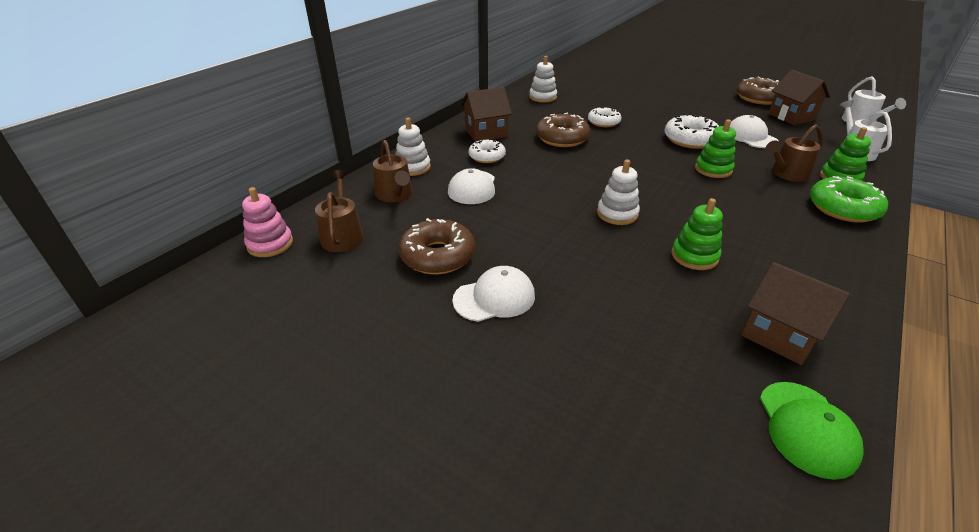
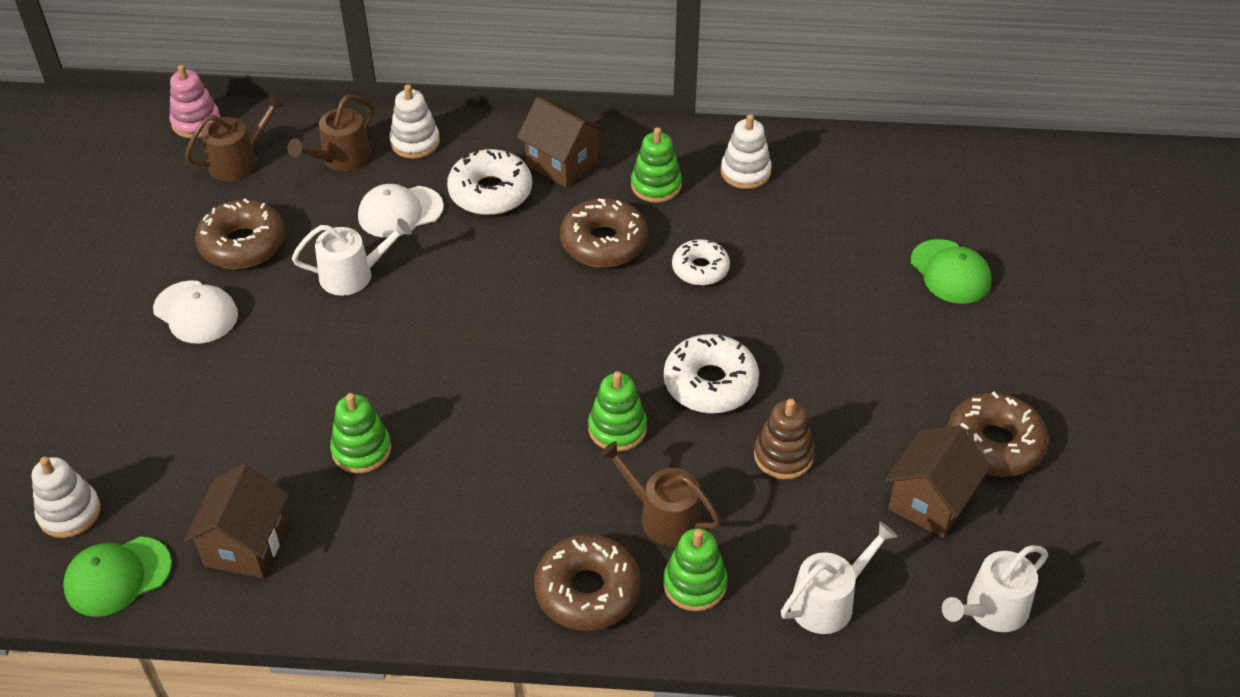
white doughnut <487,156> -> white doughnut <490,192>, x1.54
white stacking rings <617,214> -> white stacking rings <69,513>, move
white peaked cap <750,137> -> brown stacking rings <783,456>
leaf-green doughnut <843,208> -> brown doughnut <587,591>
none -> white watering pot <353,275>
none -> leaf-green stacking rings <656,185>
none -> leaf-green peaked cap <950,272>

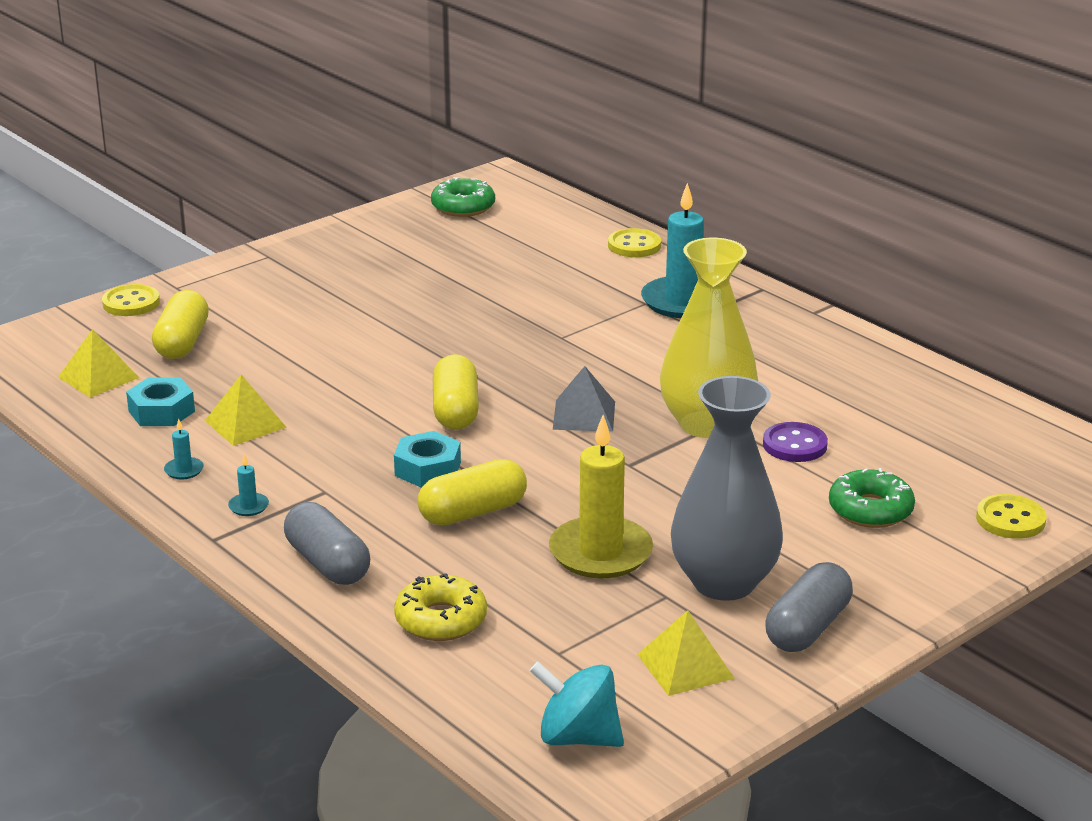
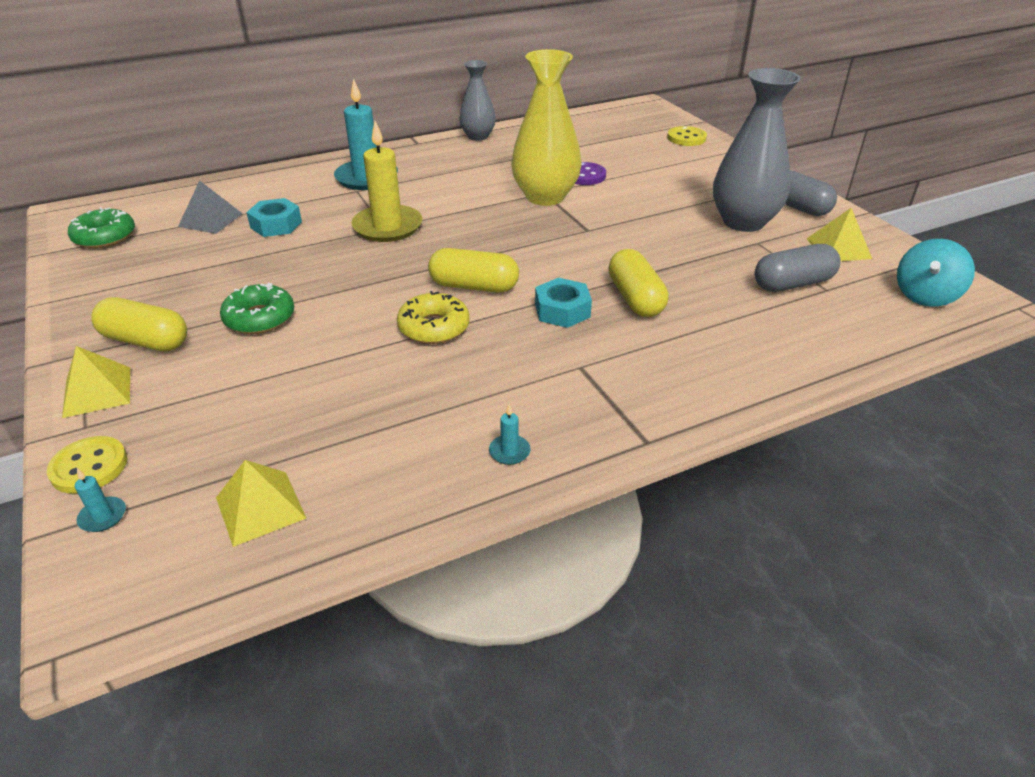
turquoise hex nut <161,411> -> turquoise hex nut <276,225>, move
yellow pill shape <182,342> -> yellow pill shape <145,341>, move
yellow pyramid shape <245,424> -> yellow pyramid shape <97,391>, move
turquoise wax candle <248,506> -> turquoise wax candle <103,516>, move
gray pill shape <328,563> -> gray pill shape <793,284>, move
yellow doughnut <441,620> -> yellow doughnut <434,327>, move
yellow wax candle <600,552> -> yellow wax candle <387,227>, move
gray pyramid shape <584,415> -> gray pyramid shape <210,220>, move
yellow shirt button <634,245> -> none
leaf-green doughnut <870,510> -> leaf-green doughnut <260,318>, move
none -> gray vase <478,136>

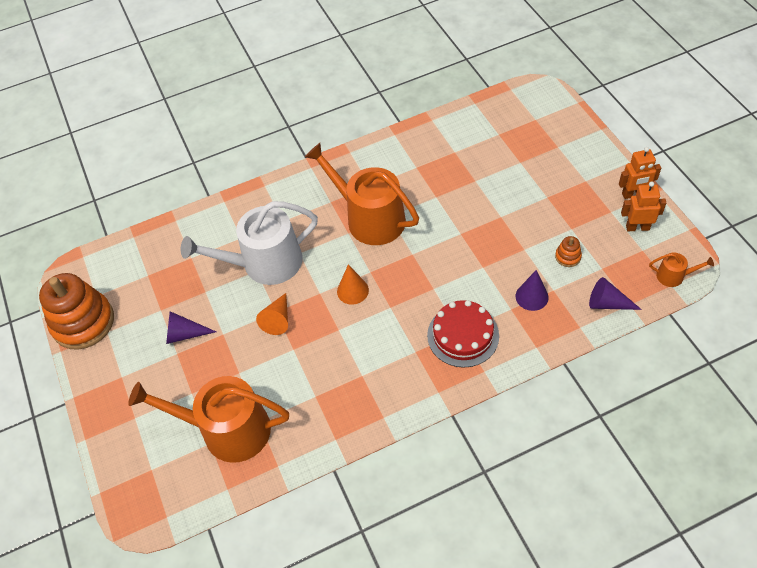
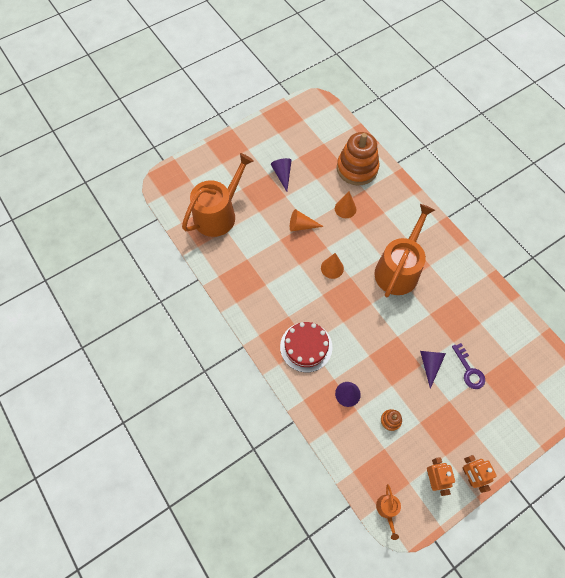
orange stacking rings <83,322> -> orange stacking rings <357,168>, move
orange watering pot <227,430> -> orange watering pot <218,214>, 45 degrees clockwise
white watering pot <264,263> -> orange cone <345,208>
violet cone <608,303> -> violet cone <429,364>, move
none -> violet key <469,370>

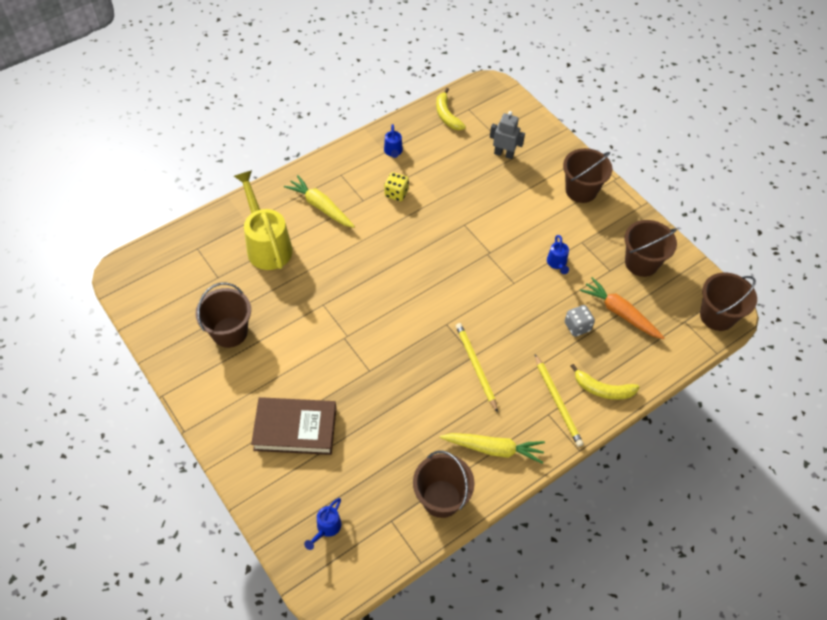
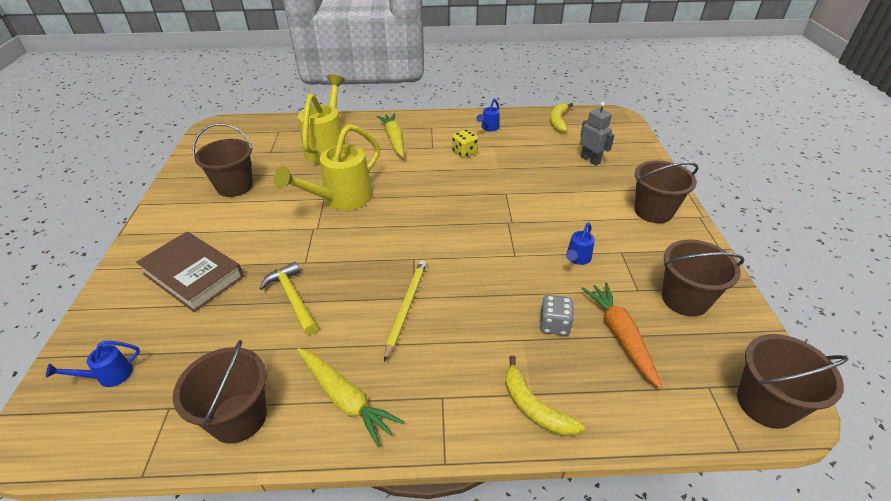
yellow wooden pencil <557,402> -> none
none -> yellow claw hammer <292,298>
none -> yellow watering pot <341,199>

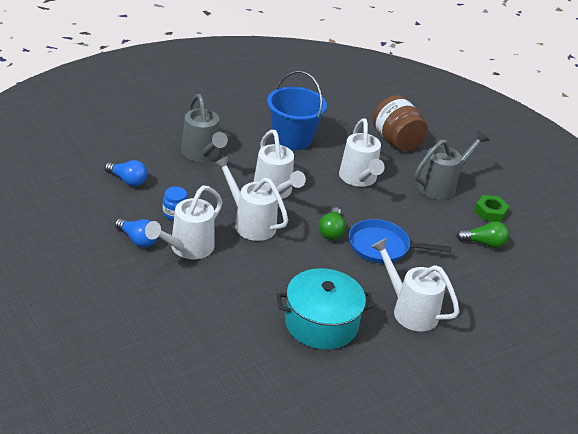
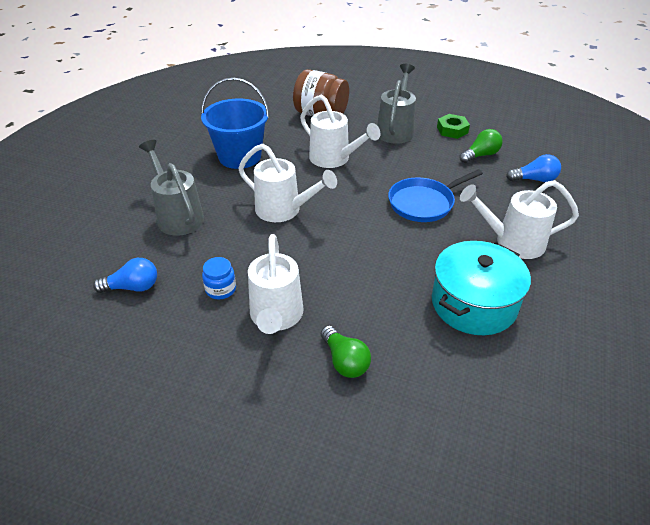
royal blue lightbulb <138,240> -> royal blue lightbulb <534,179>, move
gray watering pot <202,154> -> gray watering pot <177,216>, 150 degrees counterclockwise
white watering pot <250,223> -> none
leaf-green lightbulb <331,231> -> leaf-green lightbulb <344,361>, move

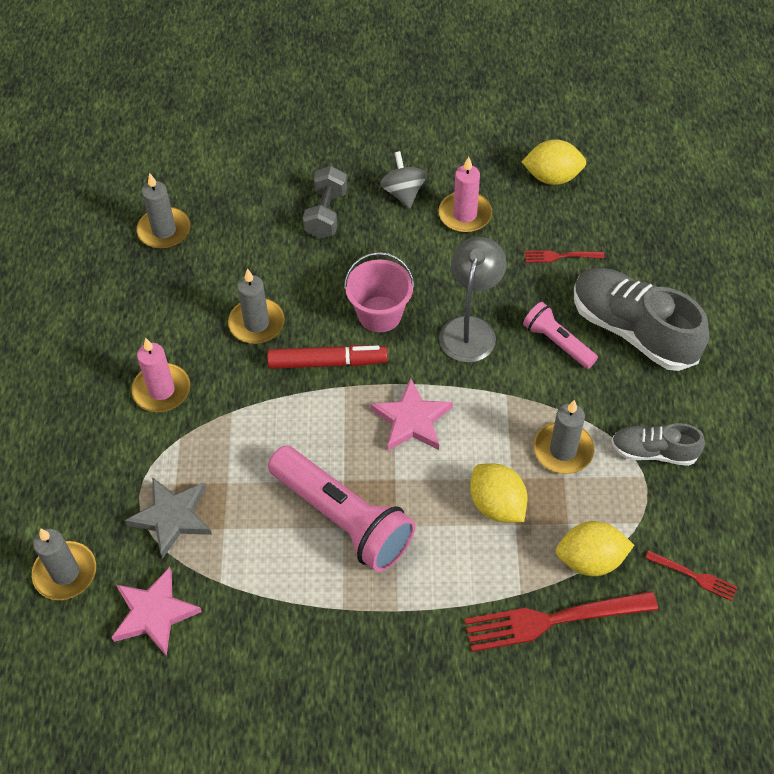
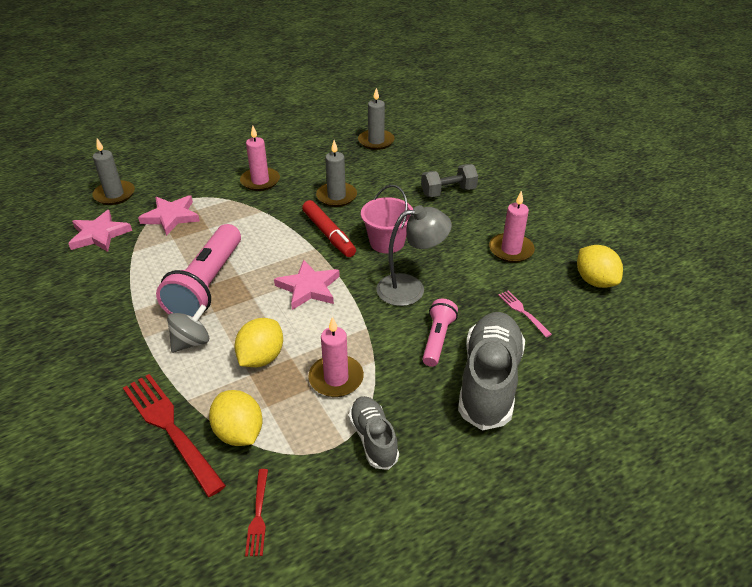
gray five-pointed star <172,517> -> pink five-pointed star <171,217>
gray spinning top <403,193> -> gray spinning top <191,342>, move
scarlet table fork <560,256> -> pink table fork <523,312>
gray wax candle <563,450> -> pink wax candle <336,378>

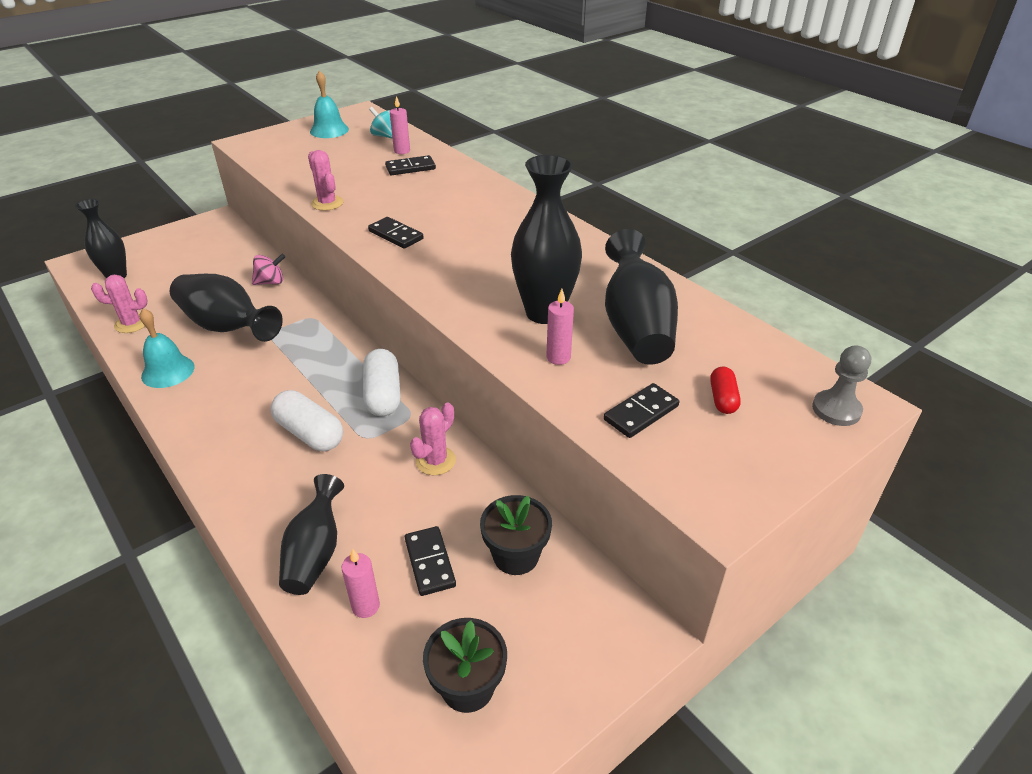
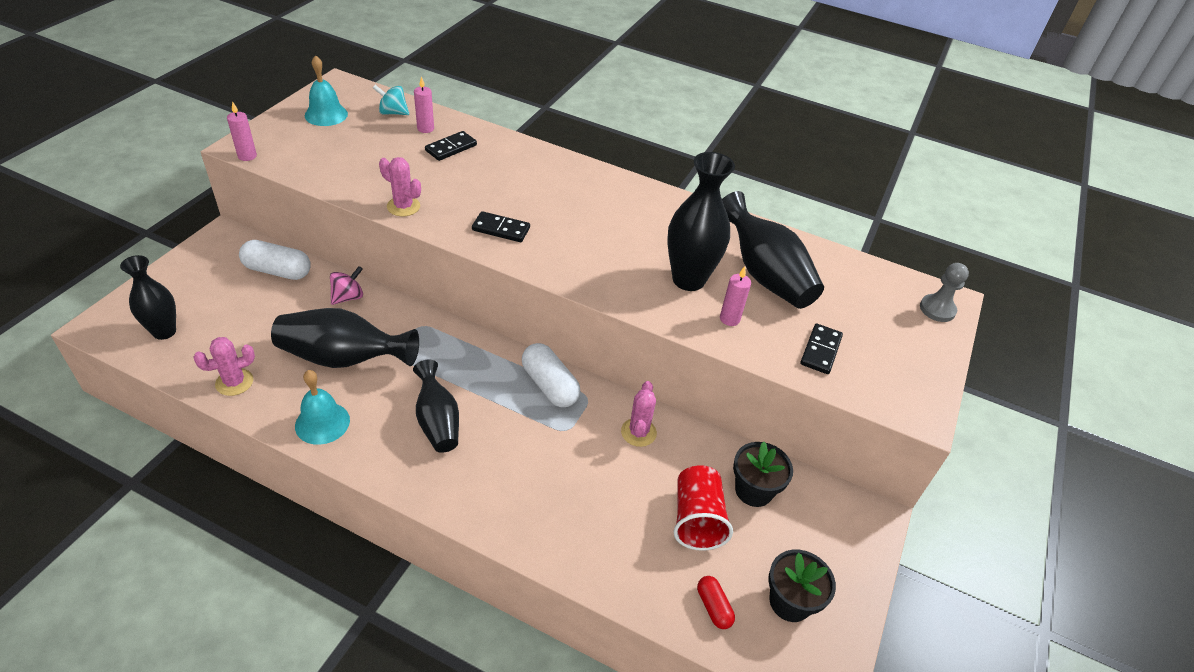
white pill shape <309,433> -> white pill shape <277,271>, move
jet-black vase <315,553> -> jet-black vase <437,421>, move
pink wax candle <366,606> -> pink wax candle <247,156>, move
jet-black domino tile <430,562> -> scarlet cup <696,519>
scarlet pill shape <722,399> -> scarlet pill shape <713,607>, move

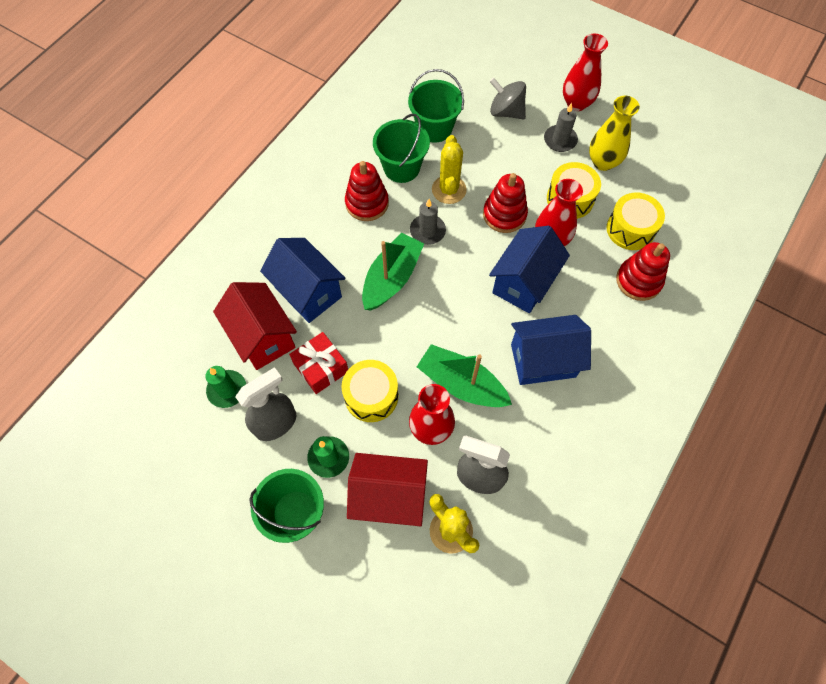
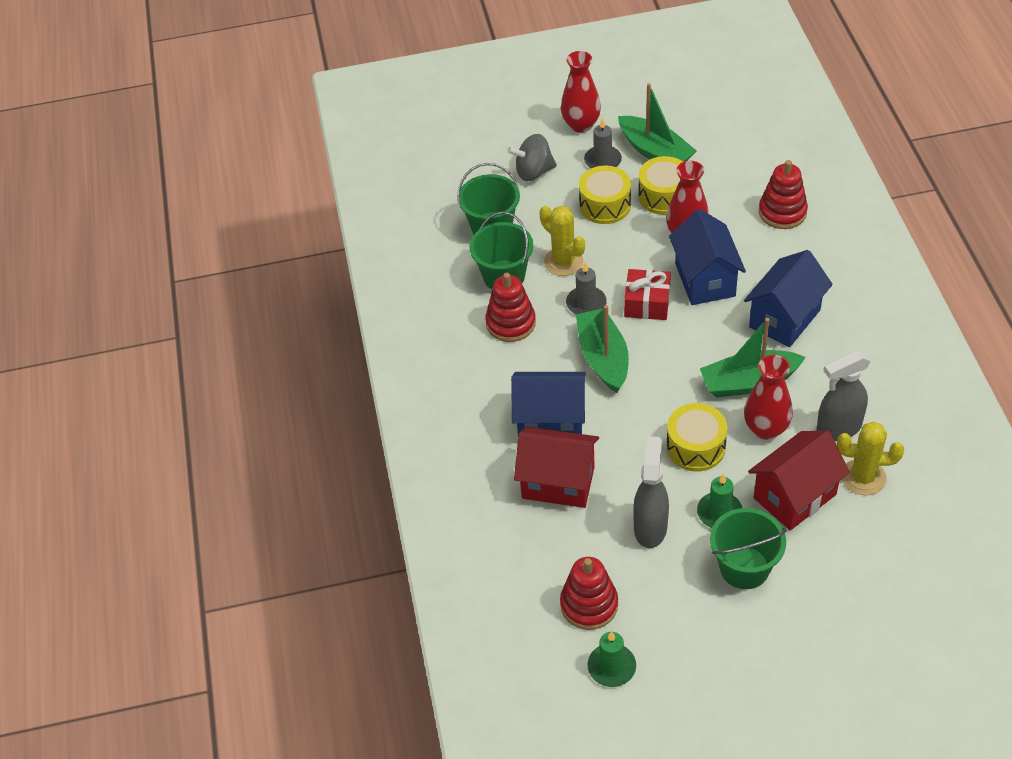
leaf-green wax candle <227,390> -> leaf-green wax candle <611,667>, move
scarlet present <321,367> -> scarlet present <647,303>, move
scarlet stacking rings <504,215> -> scarlet stacking rings <589,605>, move
yellow vase <603,162> -> leaf-green sailboat <655,152>
yellow snare drum <630,229> -> yellow snare drum <605,205>, move

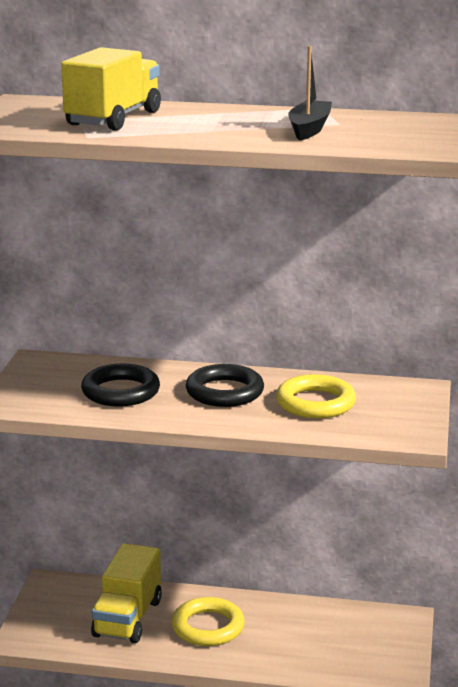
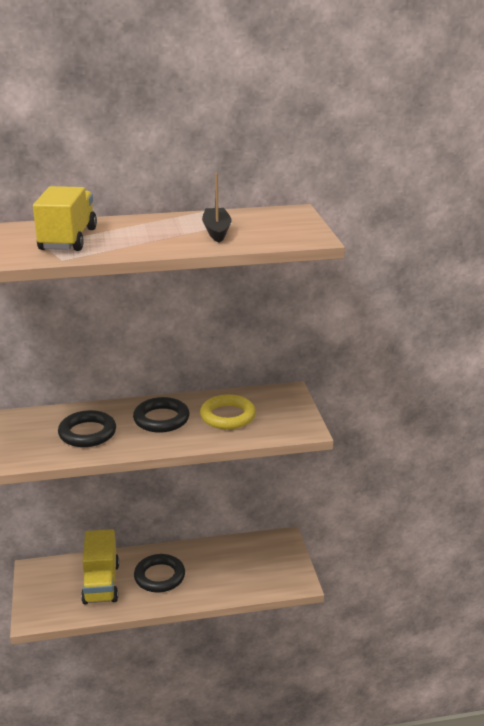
yellow torus <208,627> -> jet-black torus <159,576>

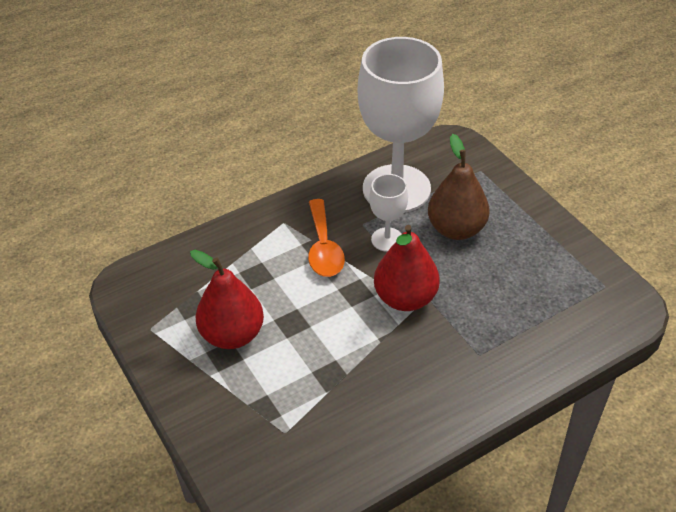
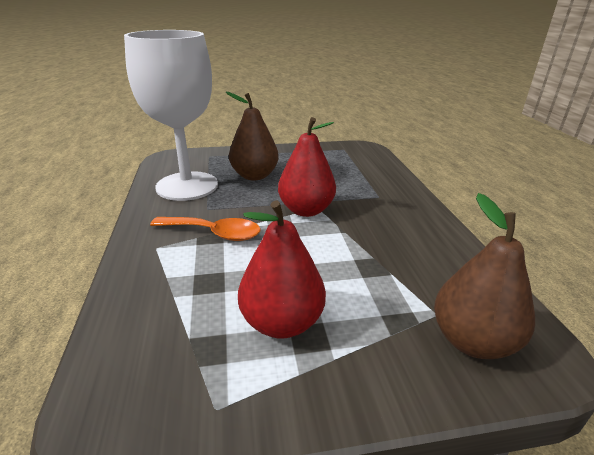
white goblet <387,239> -> none
none -> brown toy pear <472,341>

